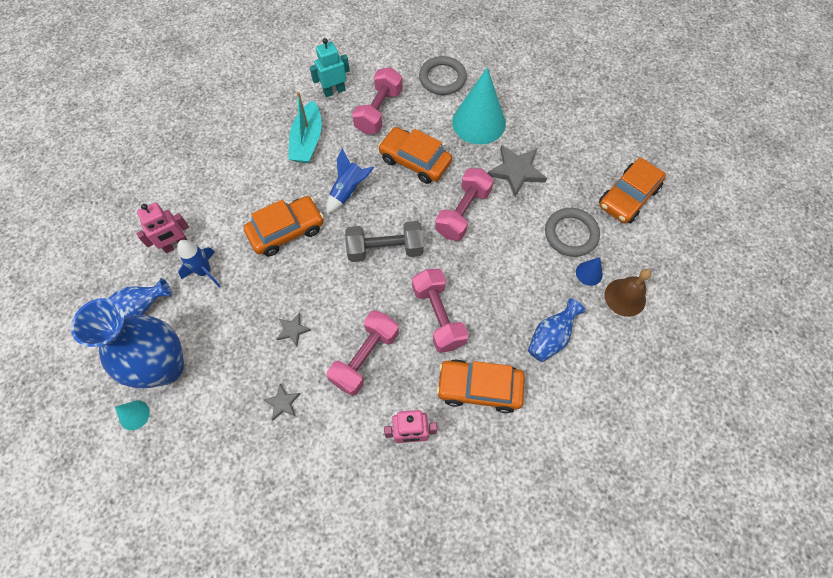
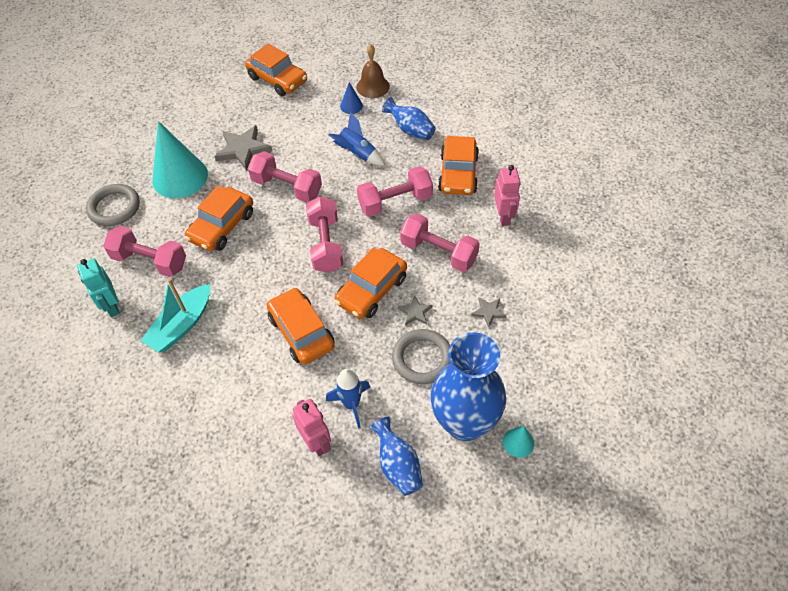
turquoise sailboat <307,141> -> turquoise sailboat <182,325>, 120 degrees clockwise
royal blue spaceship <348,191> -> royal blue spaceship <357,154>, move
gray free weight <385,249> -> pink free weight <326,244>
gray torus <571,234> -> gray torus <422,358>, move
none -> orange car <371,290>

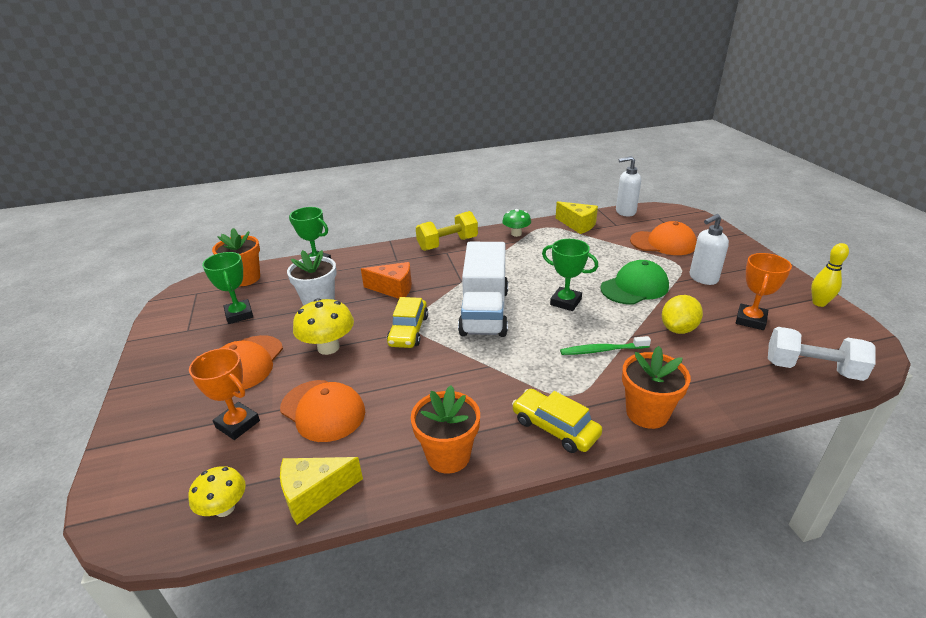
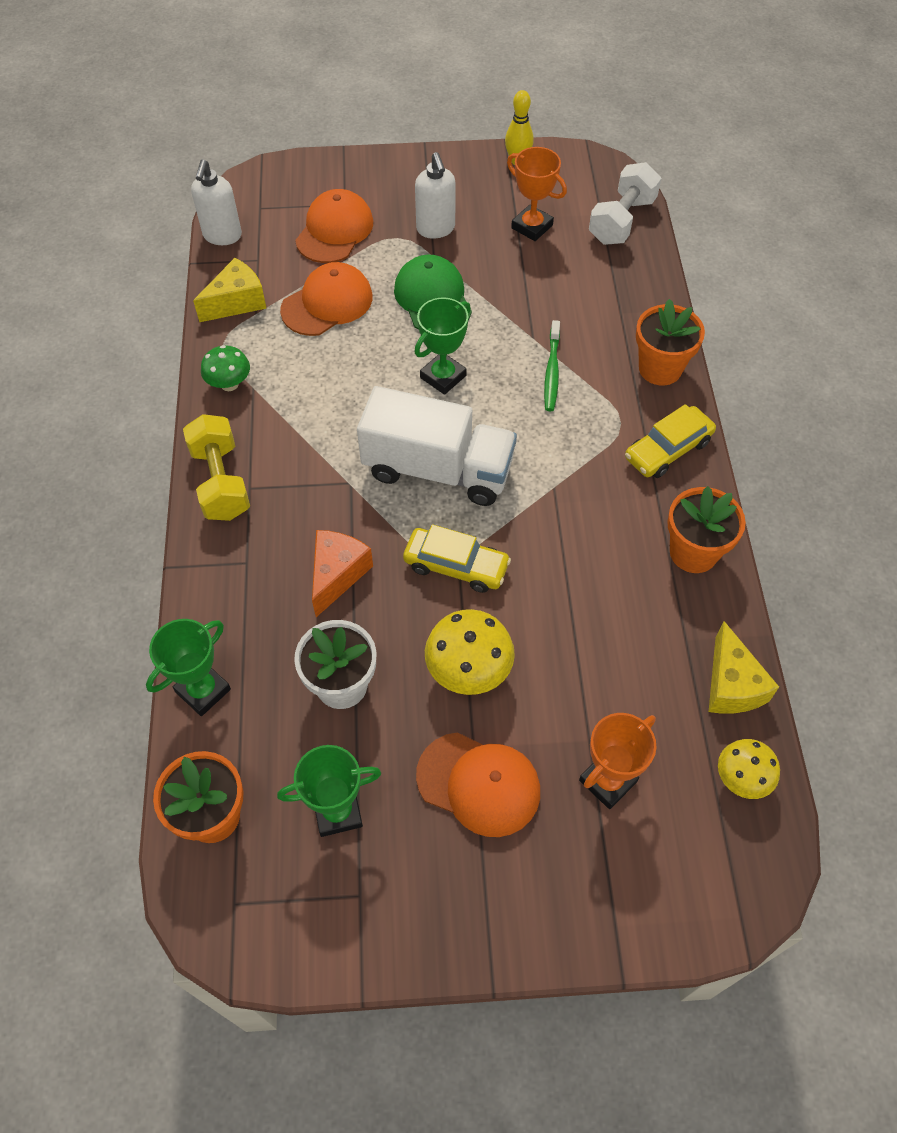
orange peaked cap <323,410> -> orange peaked cap <327,303>, move
yellow toy lemon <678,329> -> none

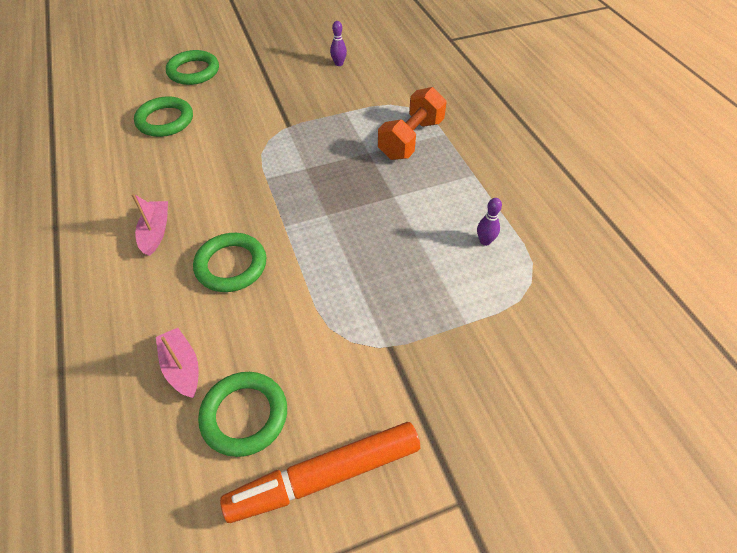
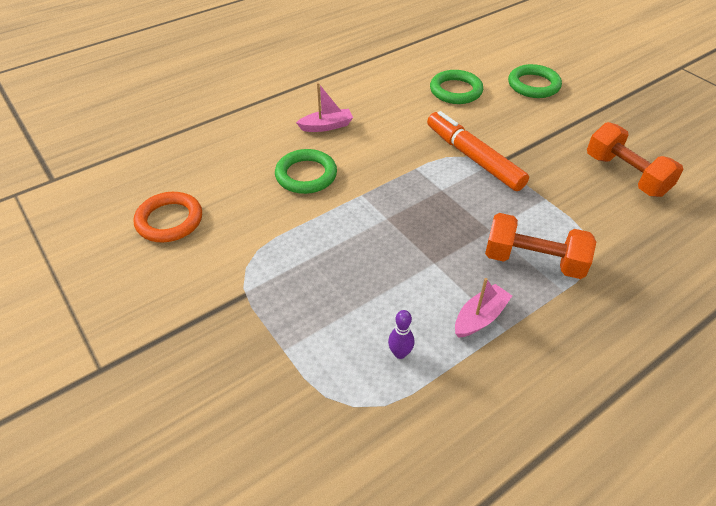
pink sailboat <182,368> -> pink sailboat <480,317>, move
leaf-green torus <244,415> -> orange torus <169,220>
orange marker pen <325,476> -> orange marker pen <473,158>, move
violet tenpin <339,64> -> orange free weight <626,175>

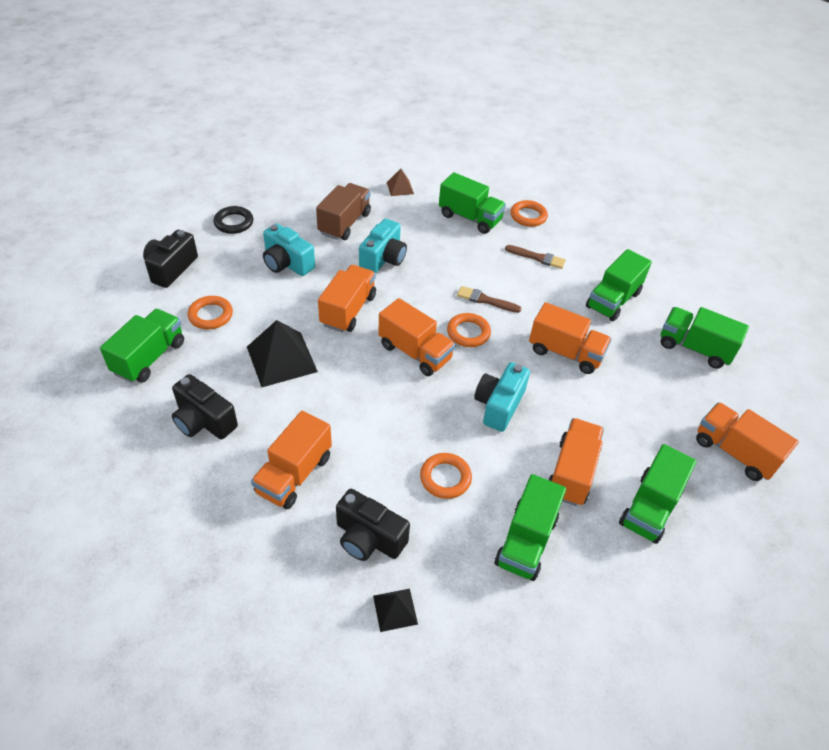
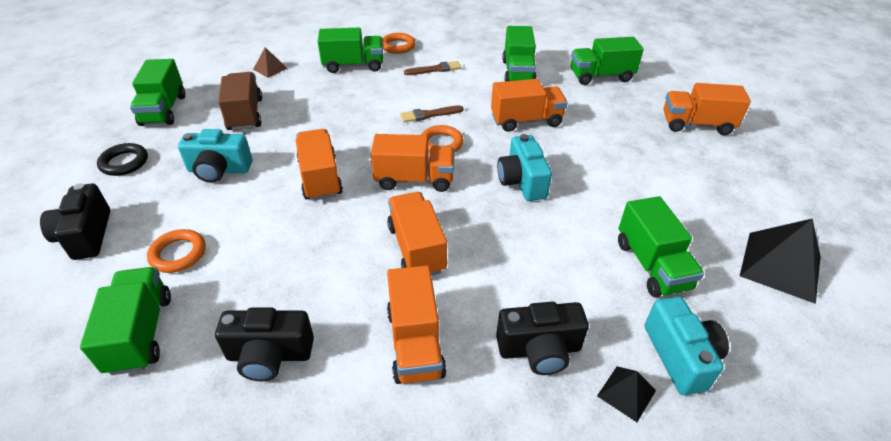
jet-black pyramid shape <281,359> -> jet-black pyramid shape <780,266>, move
turquoise photo camera <383,259> -> turquoise photo camera <680,356>, move
orange torus <445,478> -> none
orange lorry <572,472> -> orange lorry <417,248>, move
leaf-green lorry <650,507> -> leaf-green lorry <164,110>, move

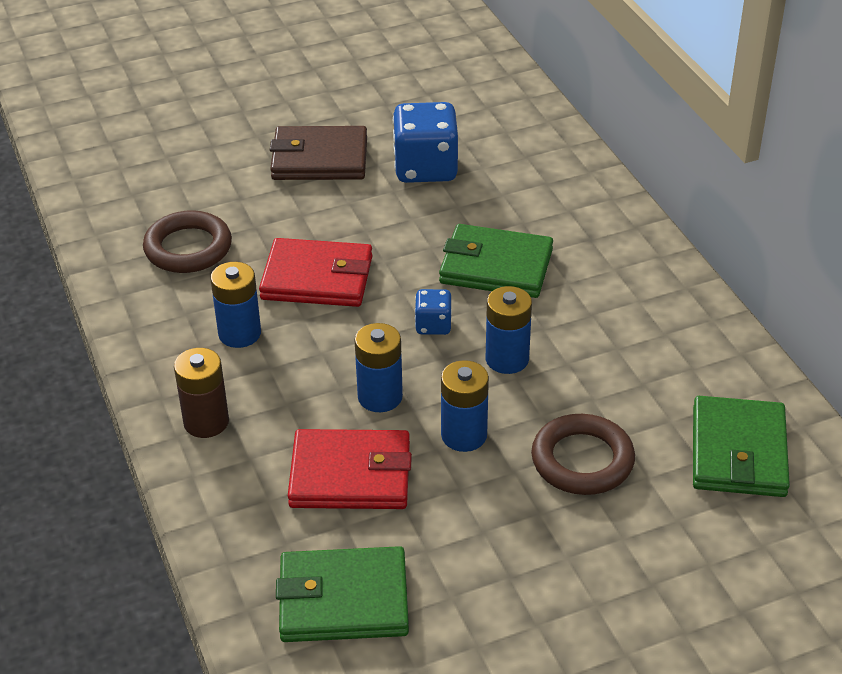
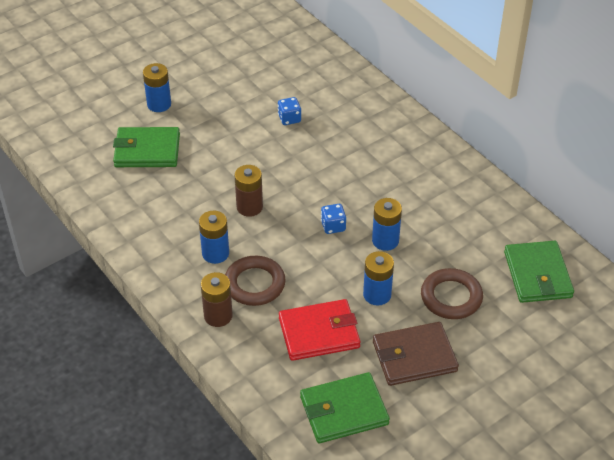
brown torus <188,248> -> brown torus <254,284>, move
scarlet billfold <317,278> -> brown battery <249,207>
brown billfold <319,158> -> brown billfold <414,356>, move
royal blue battery <380,397> -> royal blue battery <159,104>, move
royal blue game die <425,168> -> royal blue game die <289,119>, x0.51
leaf-green billfold <496,266> -> leaf-green billfold <147,150>, move

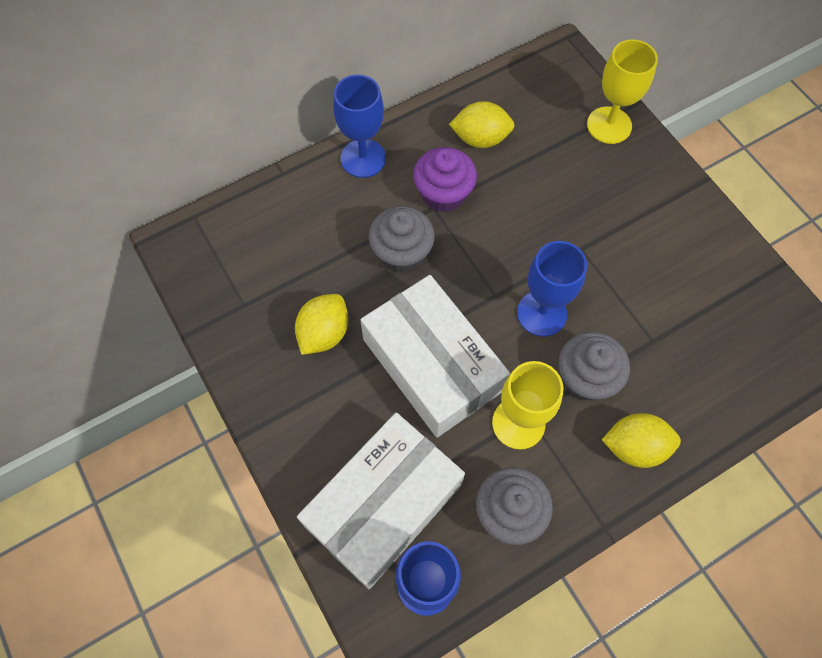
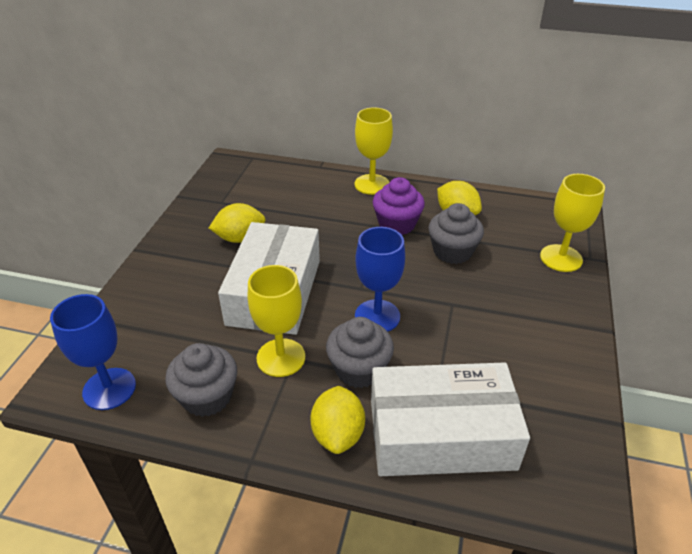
white package <383,505> -> white package <441,434>, move
royal blue goblet <363,158> -> yellow goblet <372,184>
gray cupcake <402,252> -> gray cupcake <452,251>, move
yellow toy lemon <634,447> -> yellow toy lemon <338,434>, 45 degrees clockwise

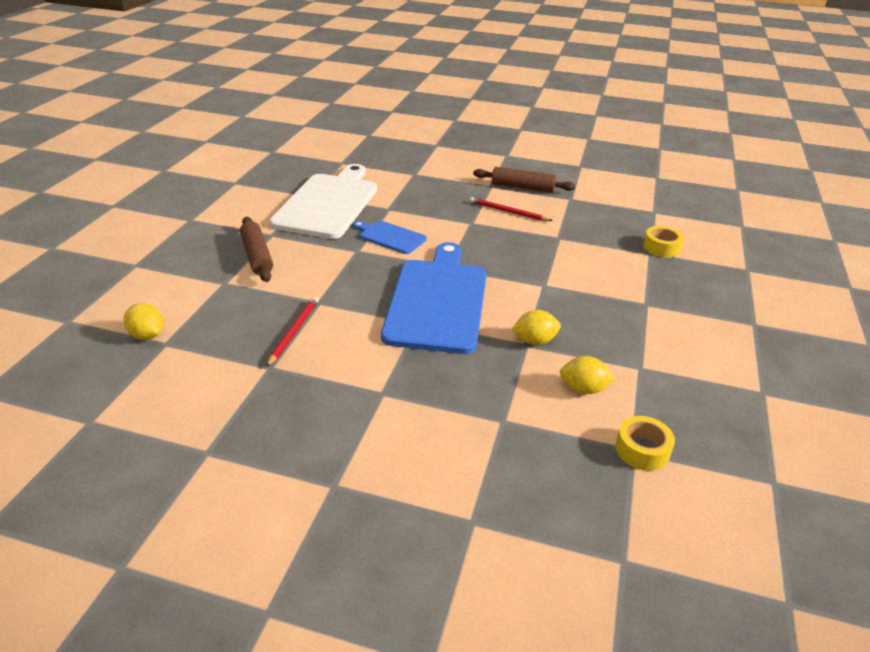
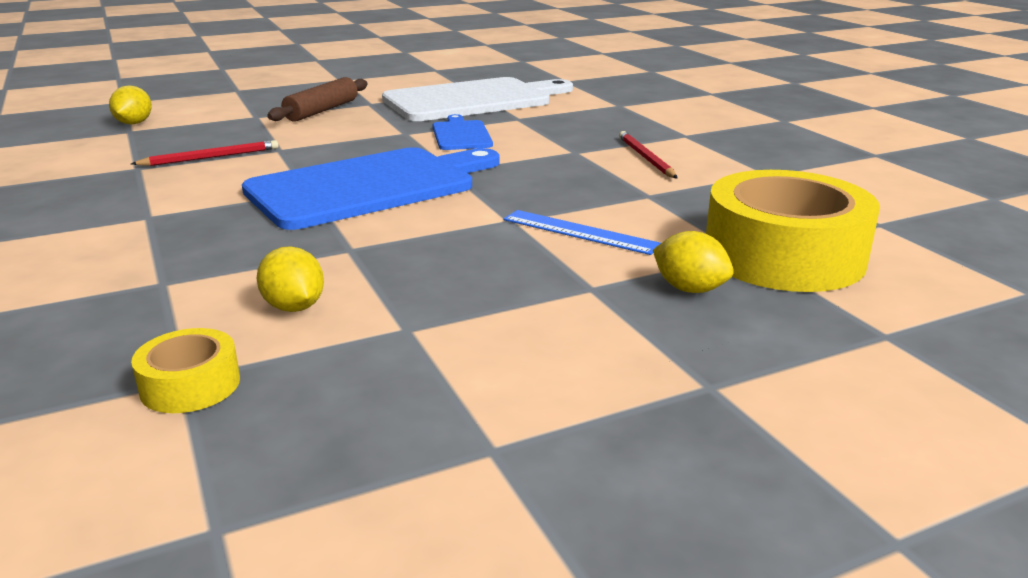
brown rolling pin <522,187> -> none
yellow toy lemon <534,341> -> yellow toy lemon <689,289>, move
yellow roll of tape <661,247> -> yellow roll of tape <783,256>, x2.17
none -> royal blue ruler <580,232>

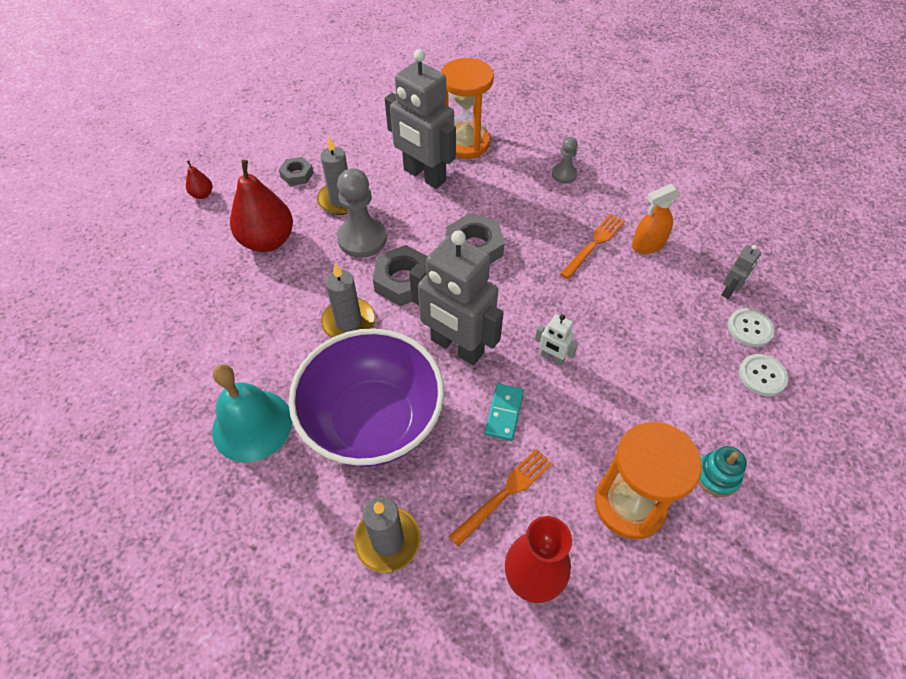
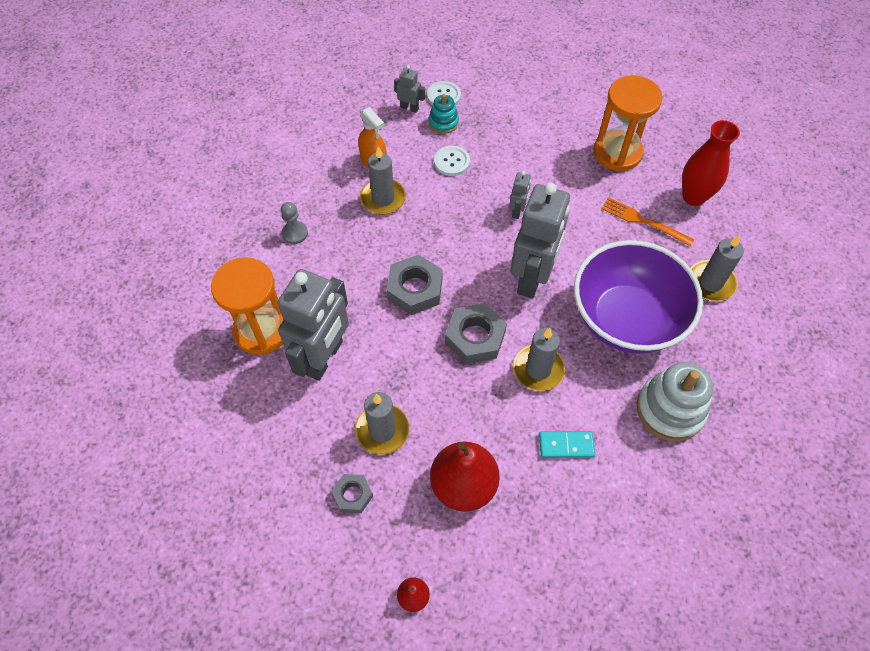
turquoise bell <252,425> -> white stacking rings <670,409>
gray pawn <362,239> -> none
turquoise domino tile <504,413> -> turquoise domino tile <566,445>, move
white toy robot <552,358> -> gray toy robot <517,211>
orange table fork <594,243> -> gray wax candle <383,198>
turquoise stacking rings <716,476> -> turquoise stacking rings <443,122>, move
white shirt button <762,376> -> white shirt button <452,162>, move

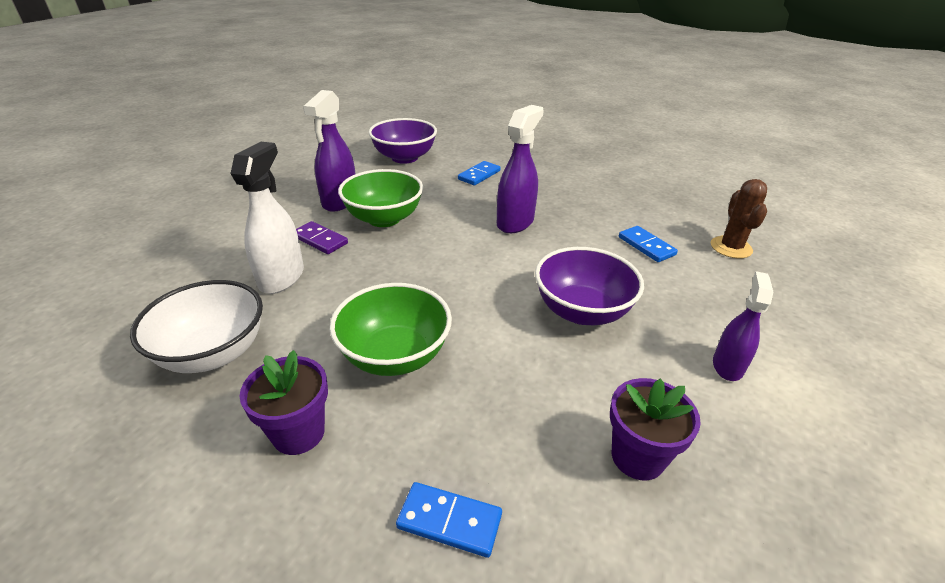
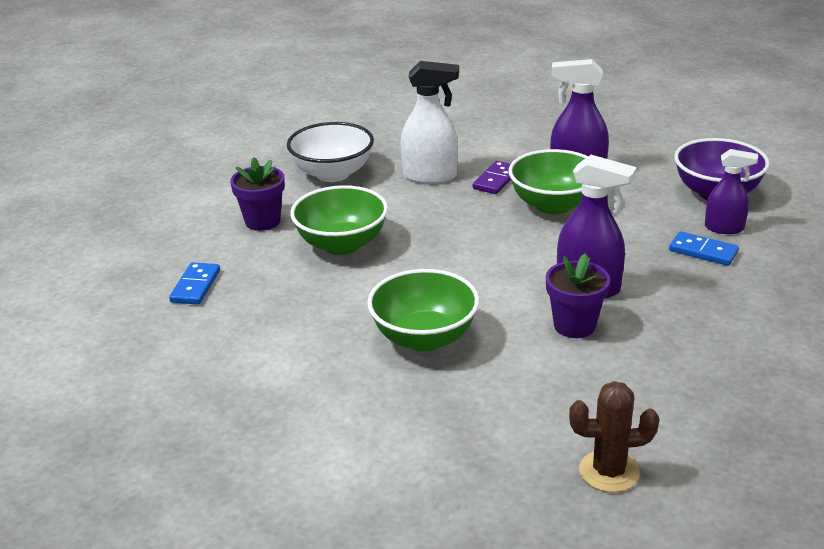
violet serving bowl <582,311> -> leaf-green serving bowl <424,338>
violet plant pot <637,457> -> violet plant pot <574,325>, move
royal blue domino tile <646,246> -> none
violet sprayer <727,366> -> violet sprayer <724,228>, move

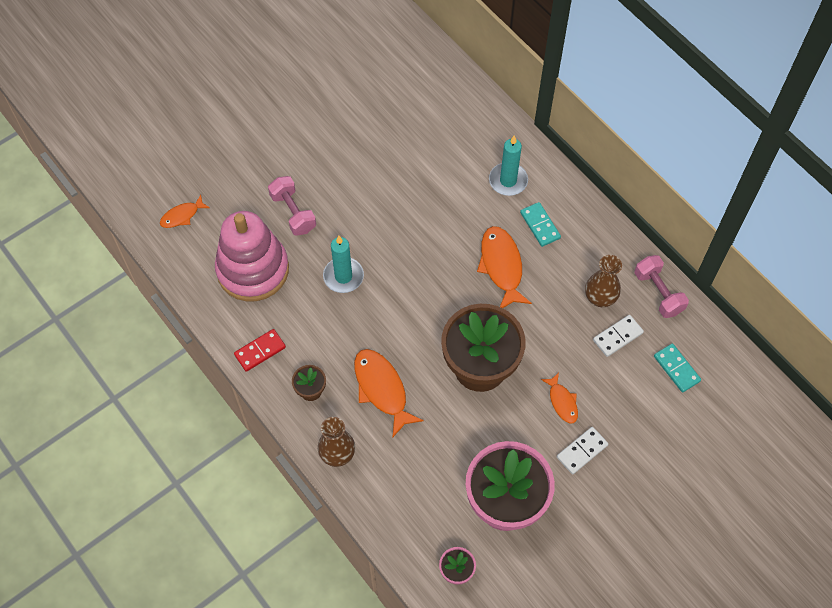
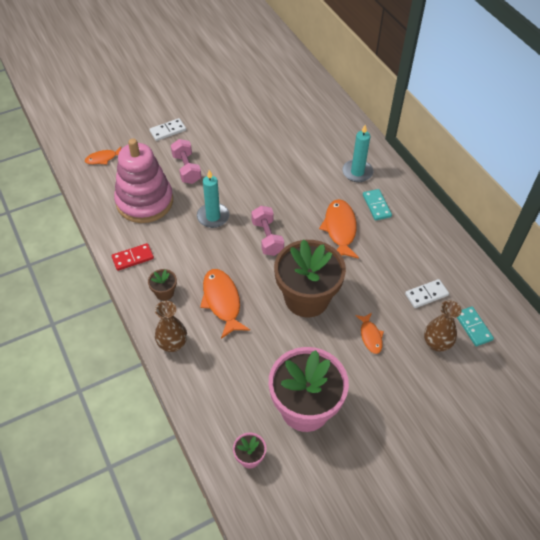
white domino tile <582,451> -> white domino tile <168,131>, move
brown vase <600,298> -> brown vase <436,343>, move
pink free weight <658,293> -> pink free weight <267,238>, move

